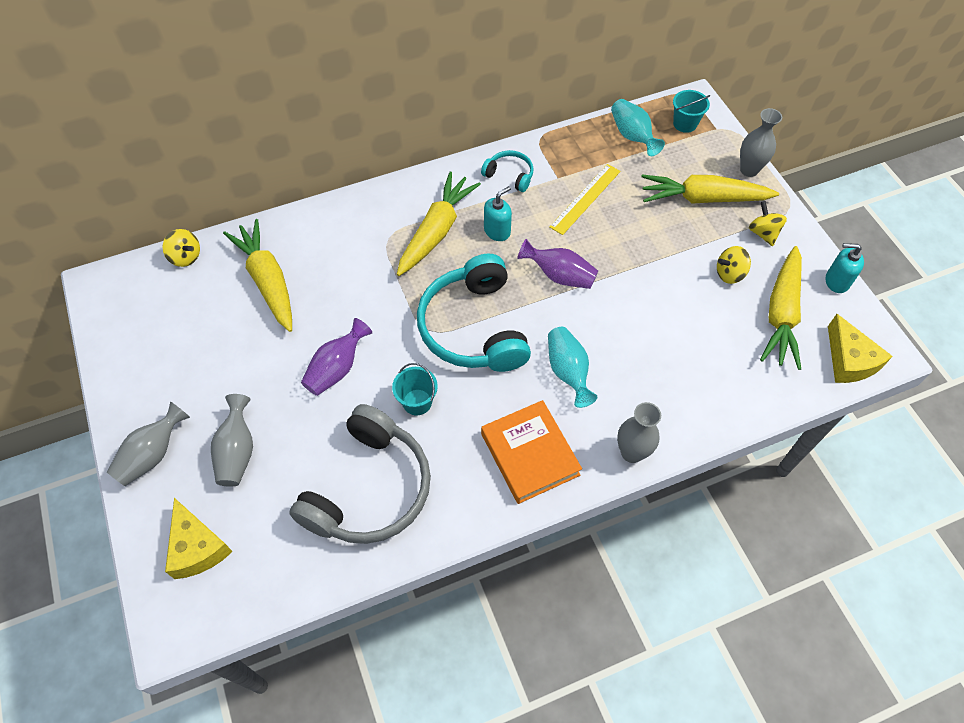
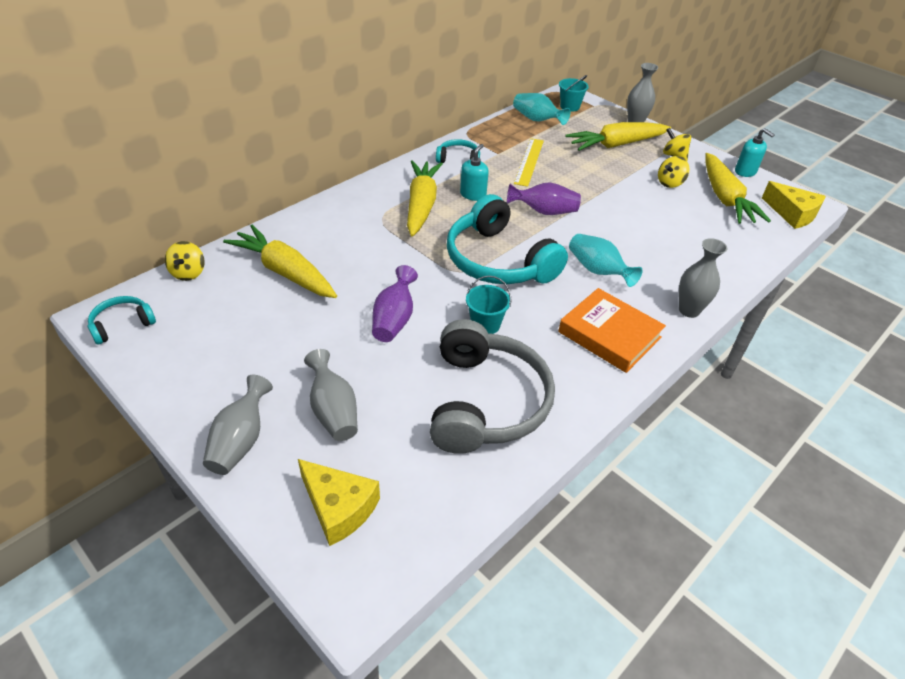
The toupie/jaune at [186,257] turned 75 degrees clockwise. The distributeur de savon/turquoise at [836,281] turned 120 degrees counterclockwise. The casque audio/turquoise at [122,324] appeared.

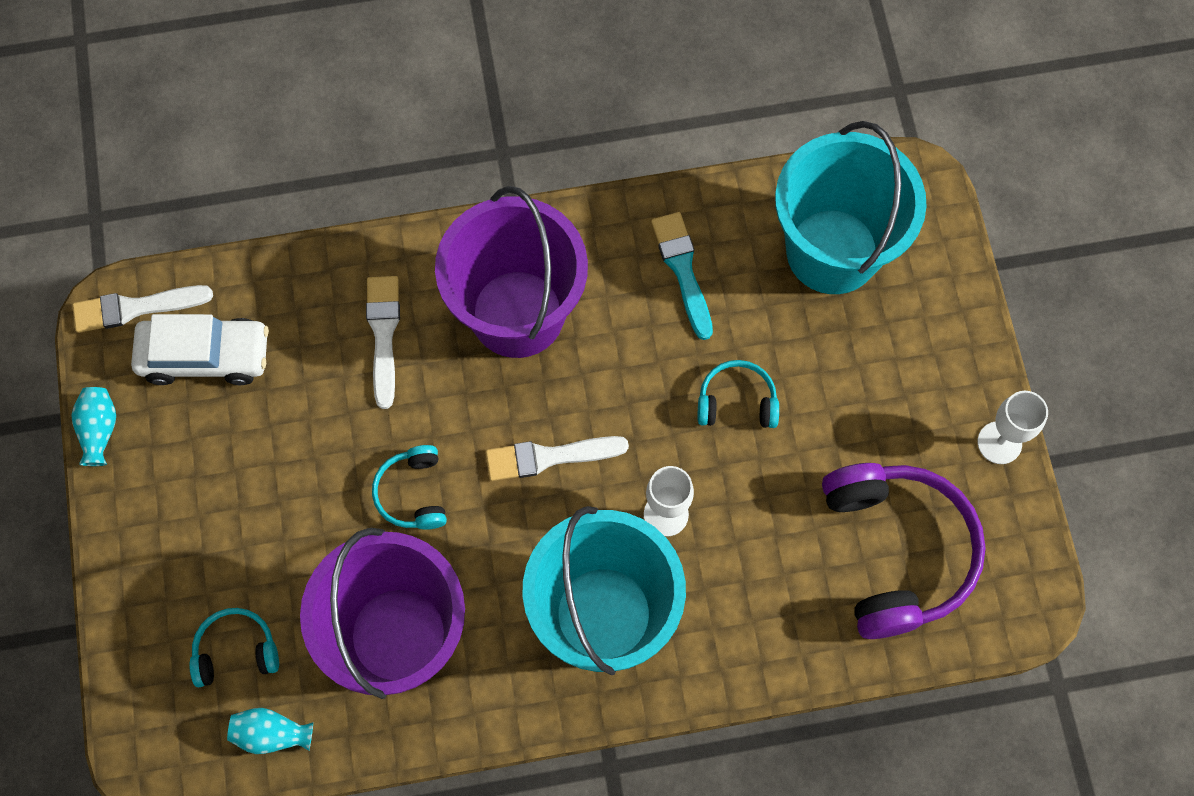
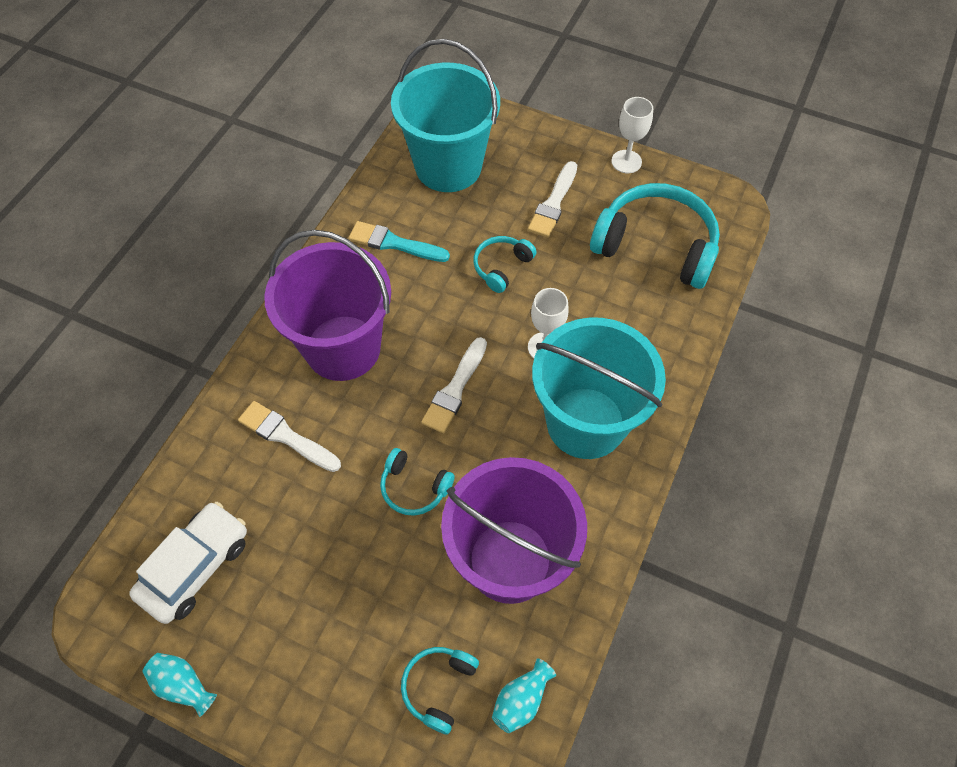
The pinceau/blanc moved from [135,308] to [553,203]. The casque audio/violet at [895,551] became the casque audio/turquoise at [655,246].

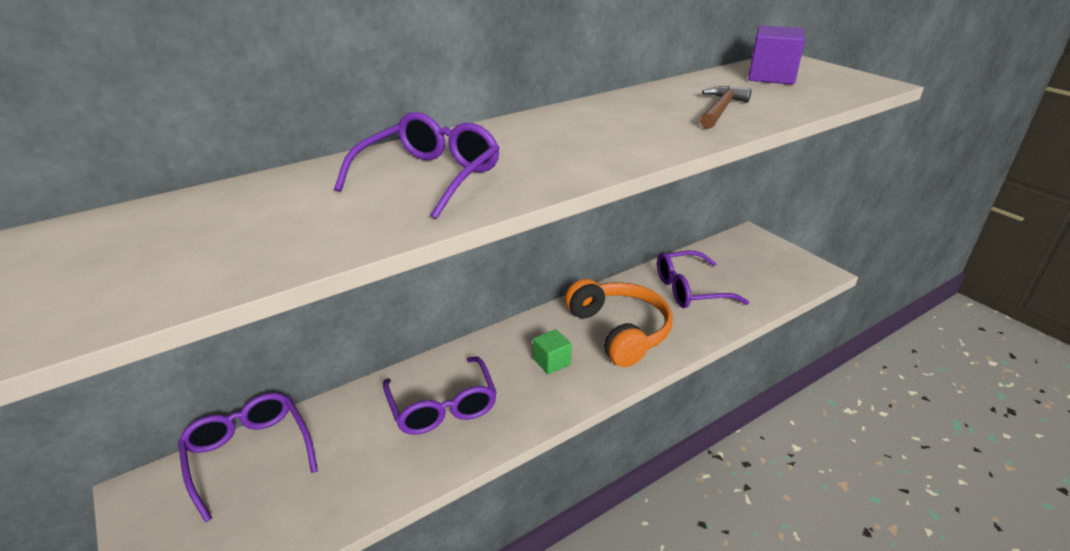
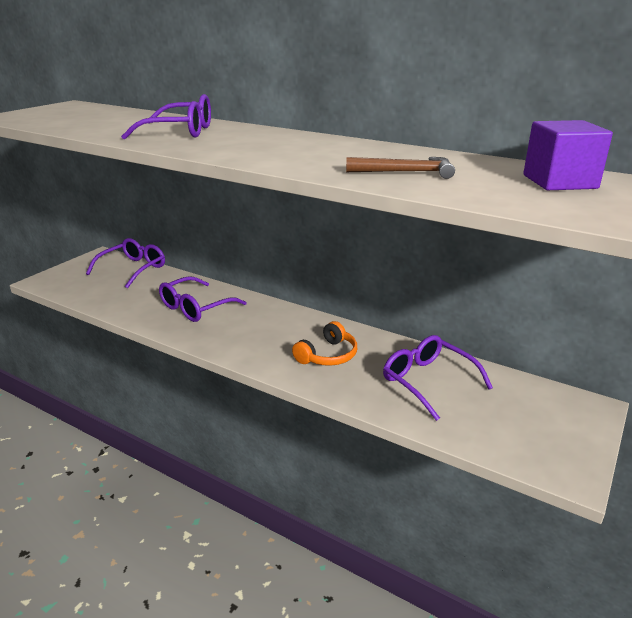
The cube/vert at [551,362] disappeared. The casque audio/orange at [619,331] changed to 0.63 times the size.

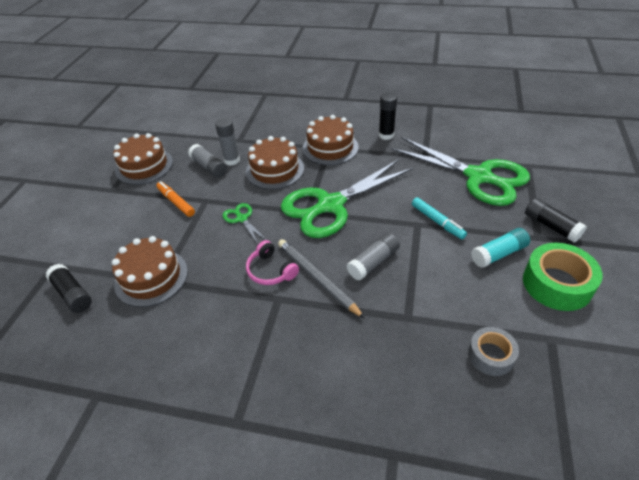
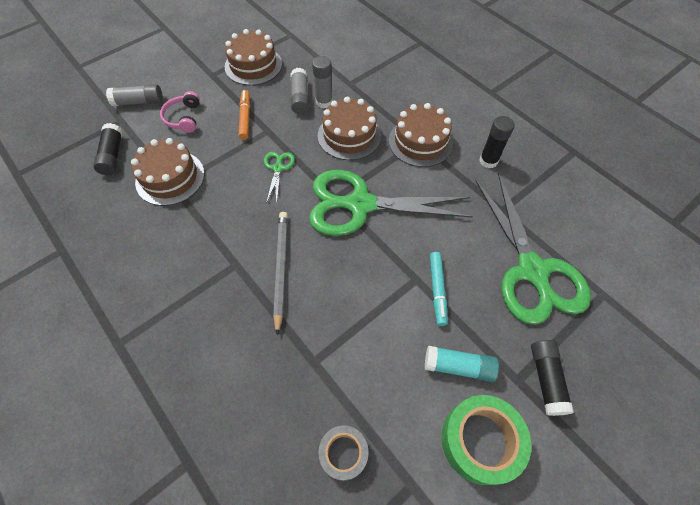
The casque audio/rose moved from [270,271] to [183,118]. The bâton de colle/gris moved from [373,262] to [138,102].

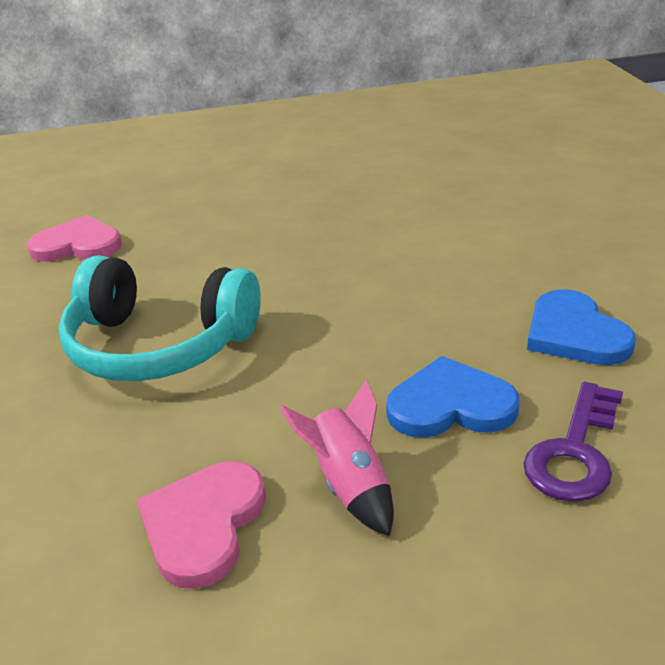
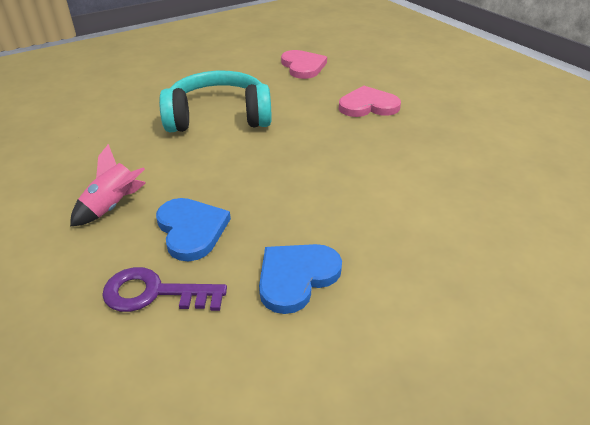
The casque audio/turquoise at [159,345] turned 90 degrees clockwise. The cœur/rose moved from [203,524] to [368,106].

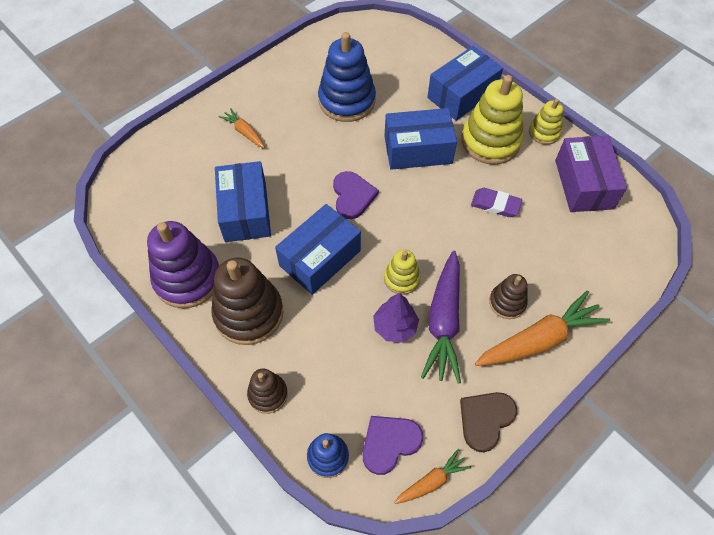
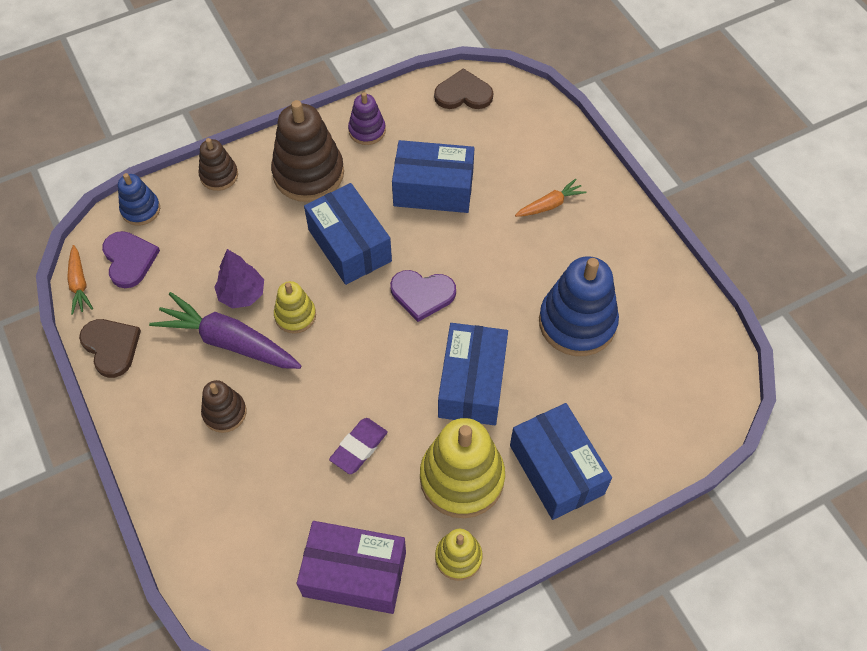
The jouet à empiler/violet at [187,278] changed to 0.54 times the size. The carotte/orange at [539,339] disappeared. The cœur/marron at [463,93] appeared.

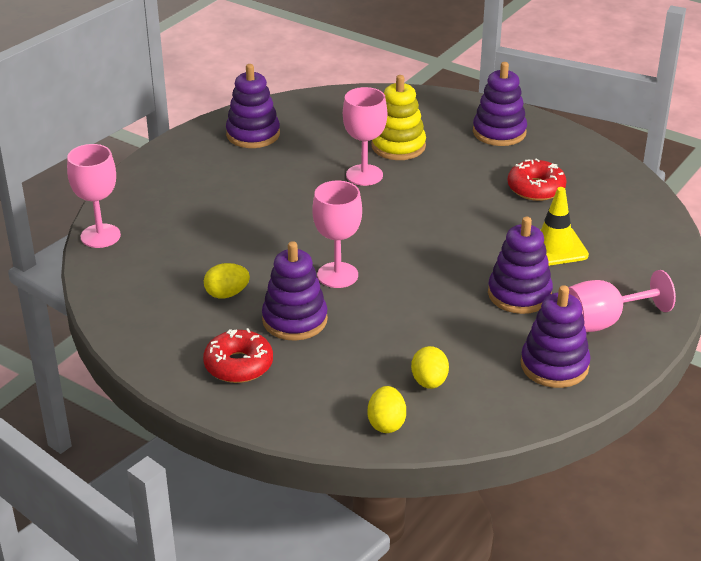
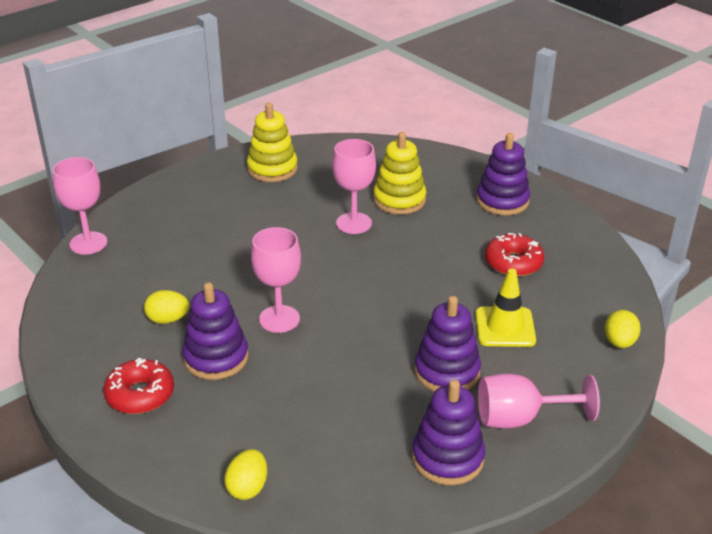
The jouet à empiler/violet at [253,134] became the jouet à empiler/jaune at [272,169]. The œuf/jaune moved from [429,382] to [619,342].

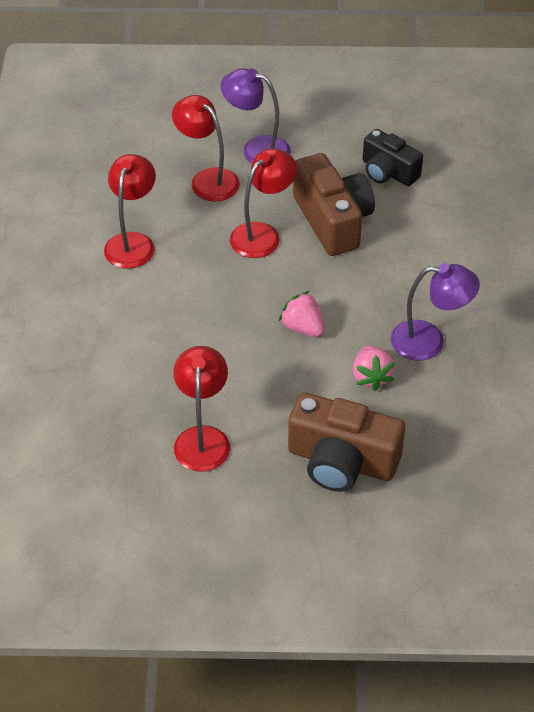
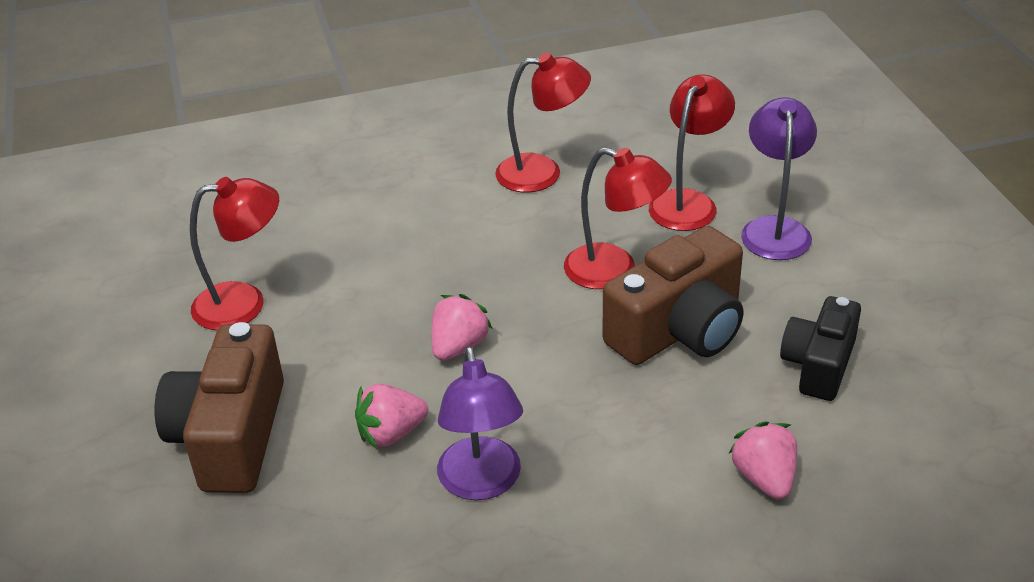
The fraise/rose at [764,478] appeared.

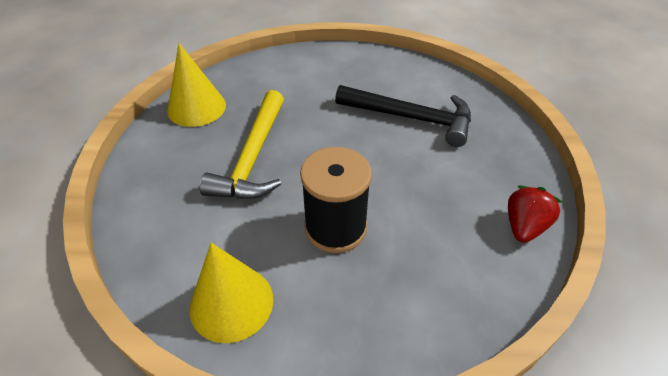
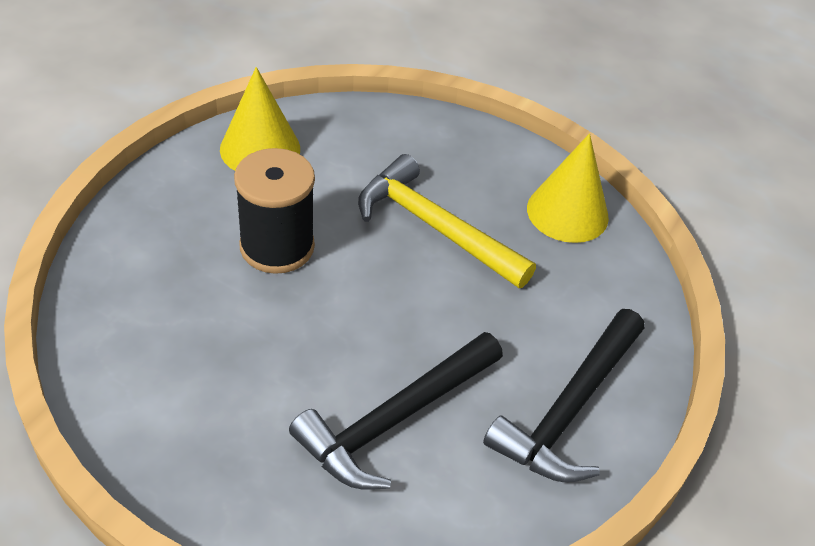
The fraise/rouge at [524,226] disappeared. The marteau/noir at [569,409] appeared.

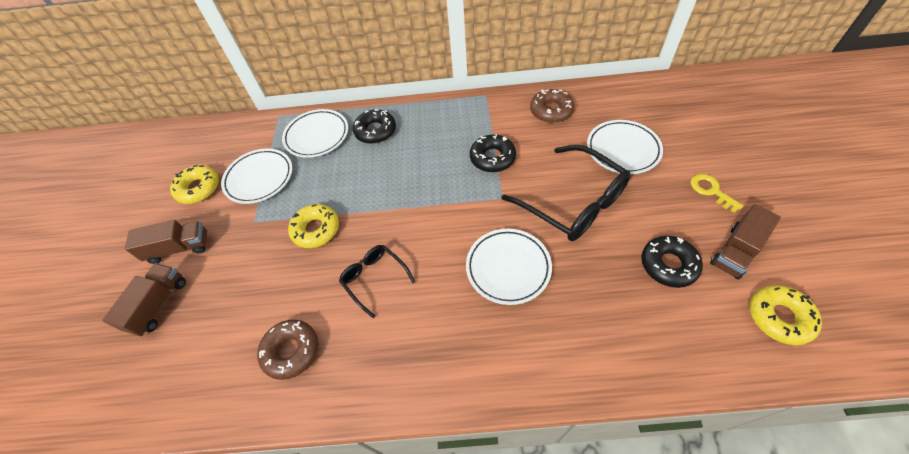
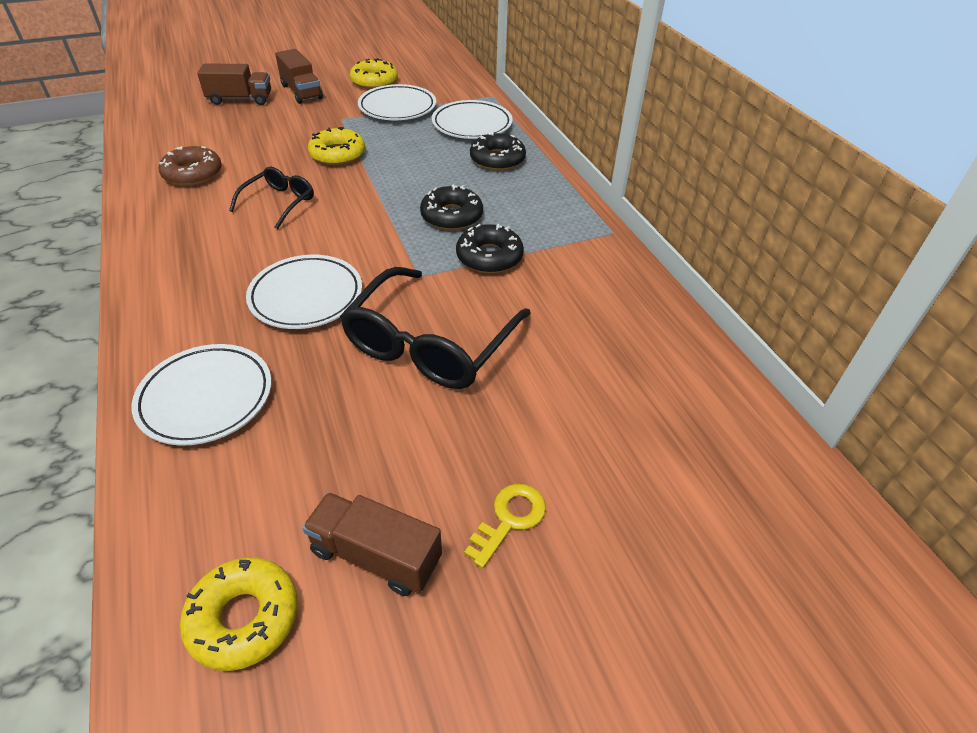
The beignet/marron at [551,111] disappeared. The assiette/blanc moved from [623,149] to [206,398]. The beignet/noir moved from [668,265] to [451,216].

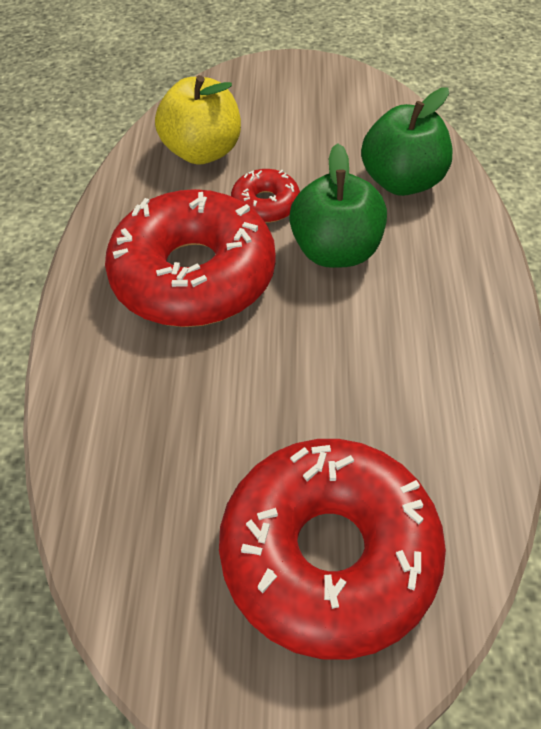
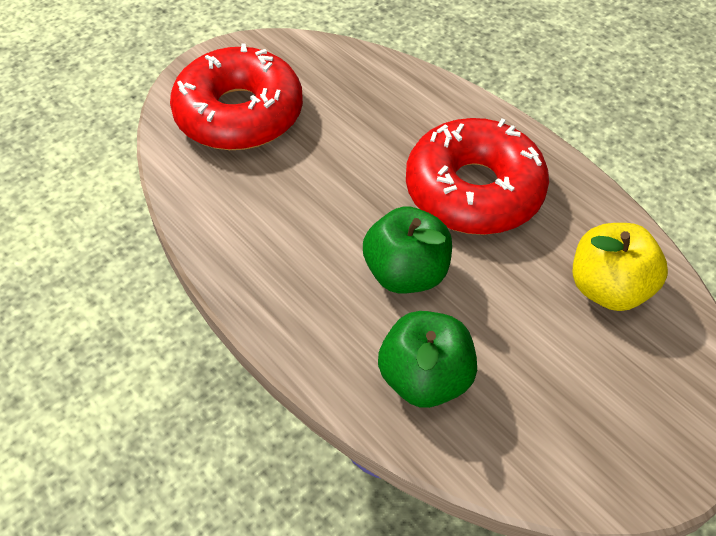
The beignet/rouge at [265,204] disappeared.

